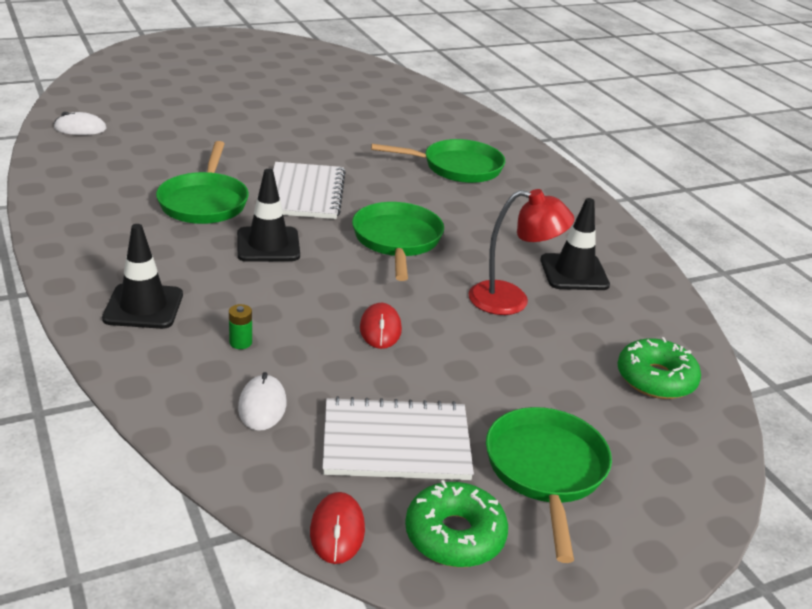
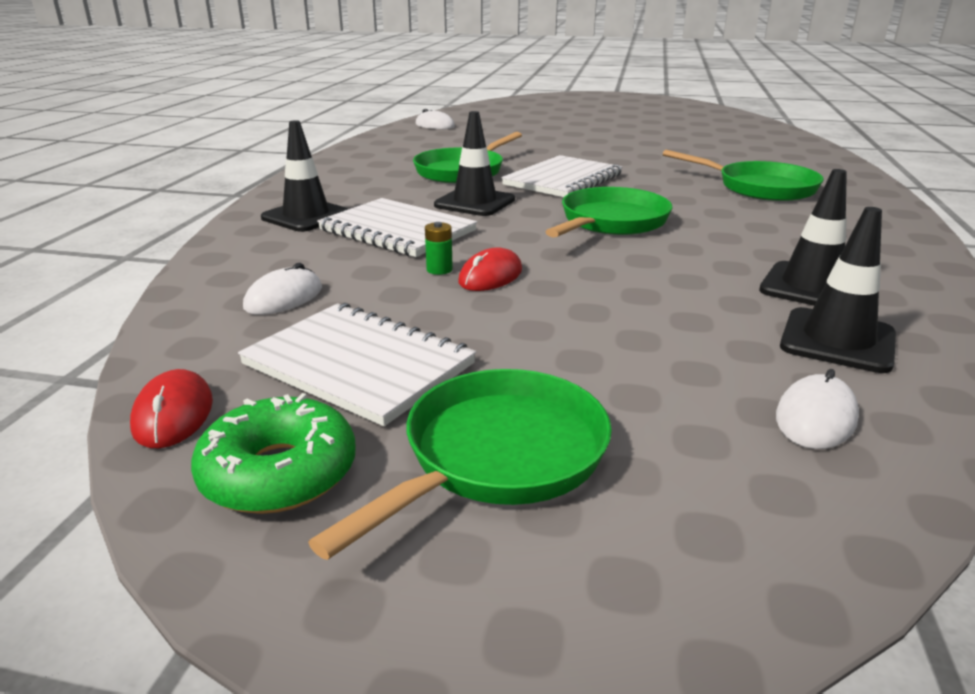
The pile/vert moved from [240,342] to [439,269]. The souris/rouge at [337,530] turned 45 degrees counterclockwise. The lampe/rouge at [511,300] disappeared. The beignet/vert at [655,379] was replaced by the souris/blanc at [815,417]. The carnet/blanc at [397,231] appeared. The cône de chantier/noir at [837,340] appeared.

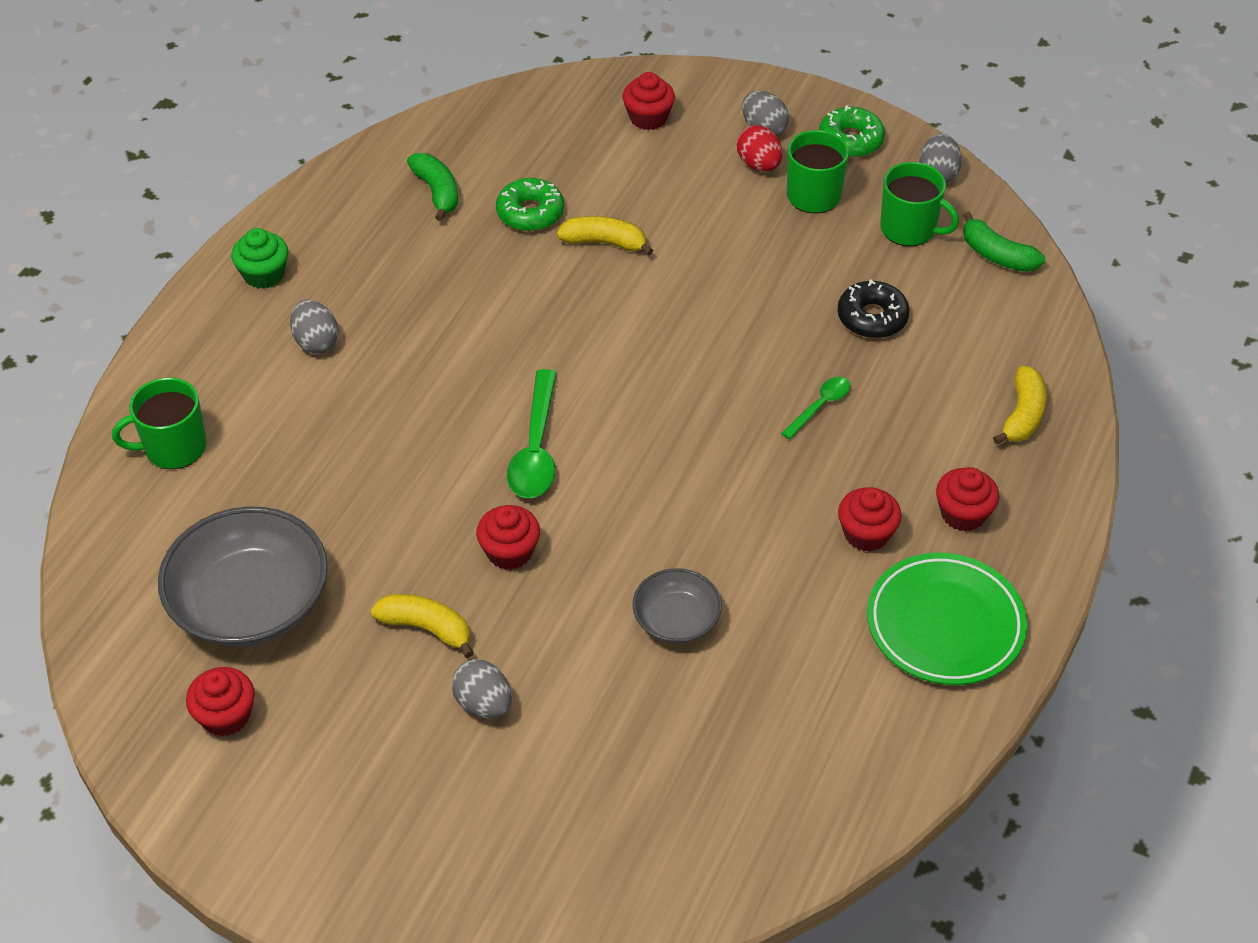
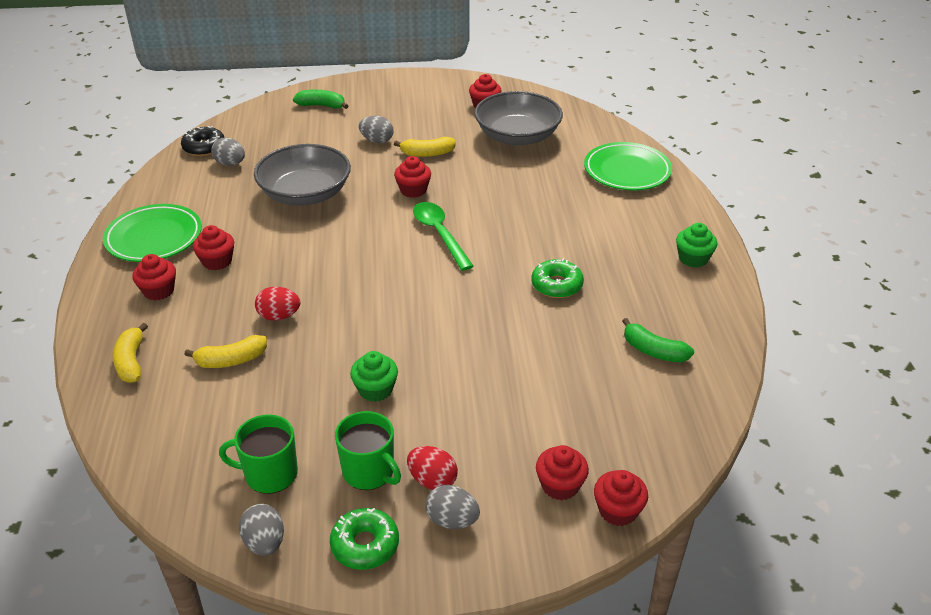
The tasse/vert at [174,447] was replaced by the assiette/vert at [627,171]. The œuf/gris moved from [316,342] to [230,164]. The beignet/vert moved from [530,213] to [556,285]. The banane/jaune moved from [604,243] to [231,360]. The bol/gris at [676,620] changed to 1.88 times the size. The cuillère/vert at [820,406] was replaced by the œuf/rouge at [279,316]. The beignet/noir moved from [872,317] to [204,147]. The banane/vert moved from [997,255] to [321,106]. The muffin/vert at [375,390] appeared. The muffin/rouge at [618,510] appeared.

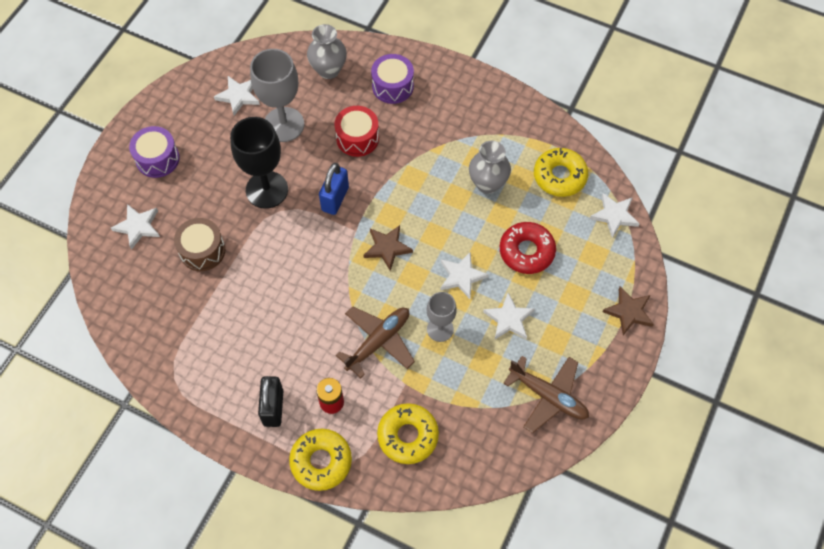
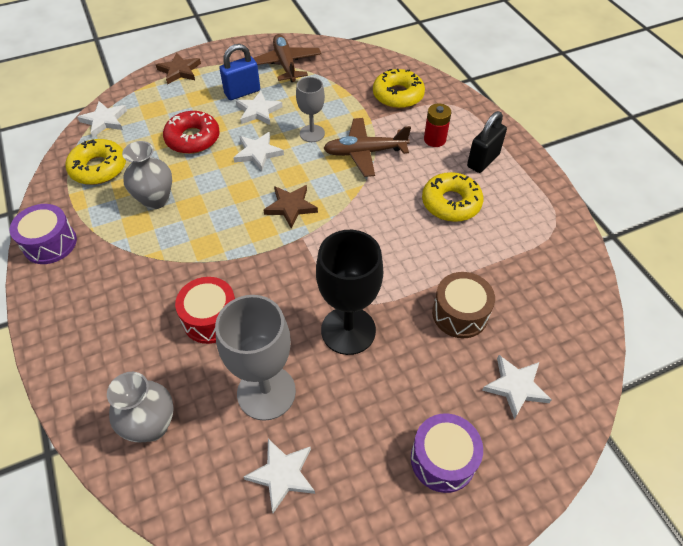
The beignet/jaune moved from [321,461] to [451,203]. The cadenas/bleu moved from [335,199] to [242,92]. The tambour/violet moved from [392,86] to [50,243].

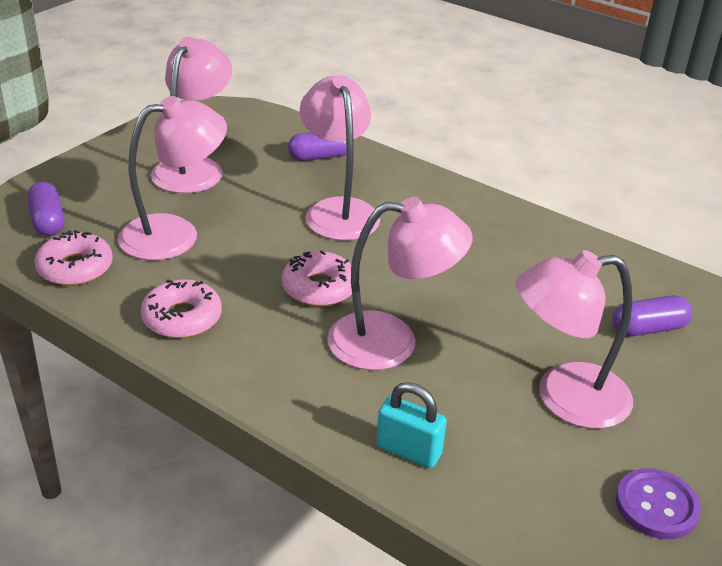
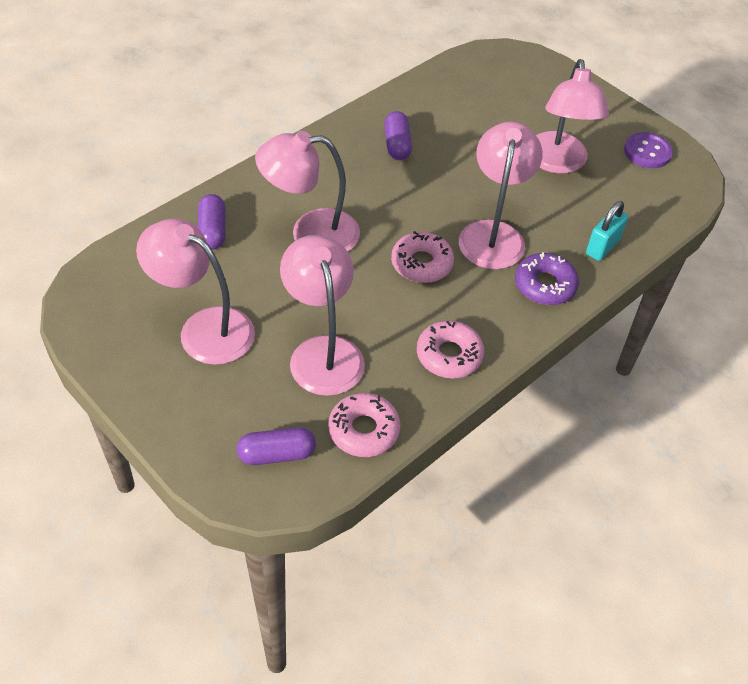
The gélule/violet moved from [648,329] to [397,145]. The beignet/violet at [545,285] appeared.

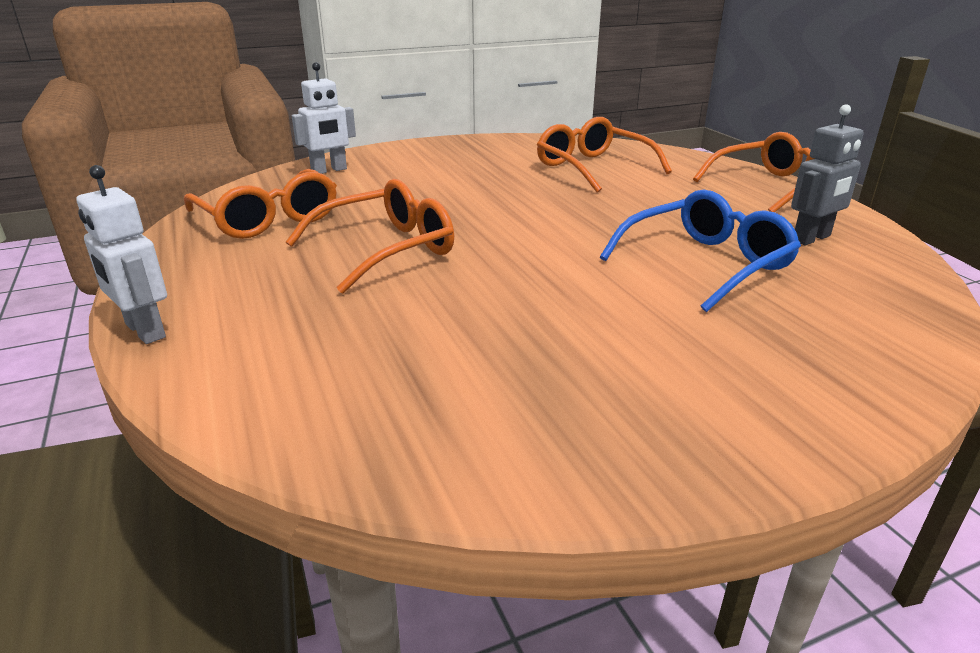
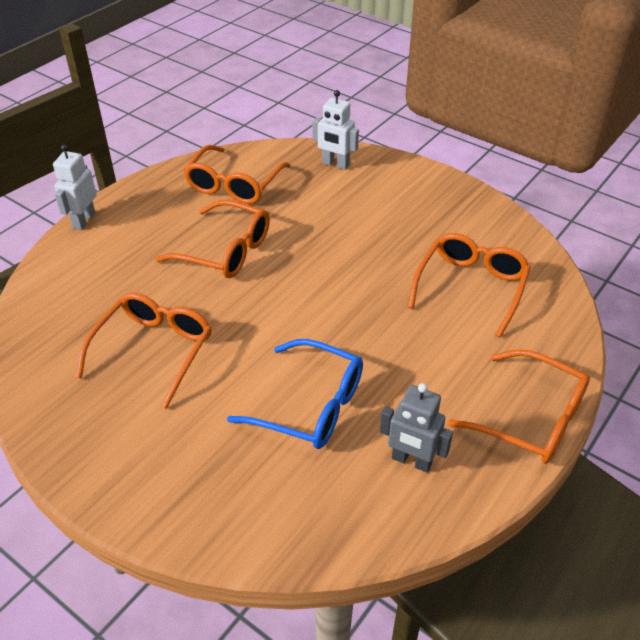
The lunettes/orange at [154,350] appeared.

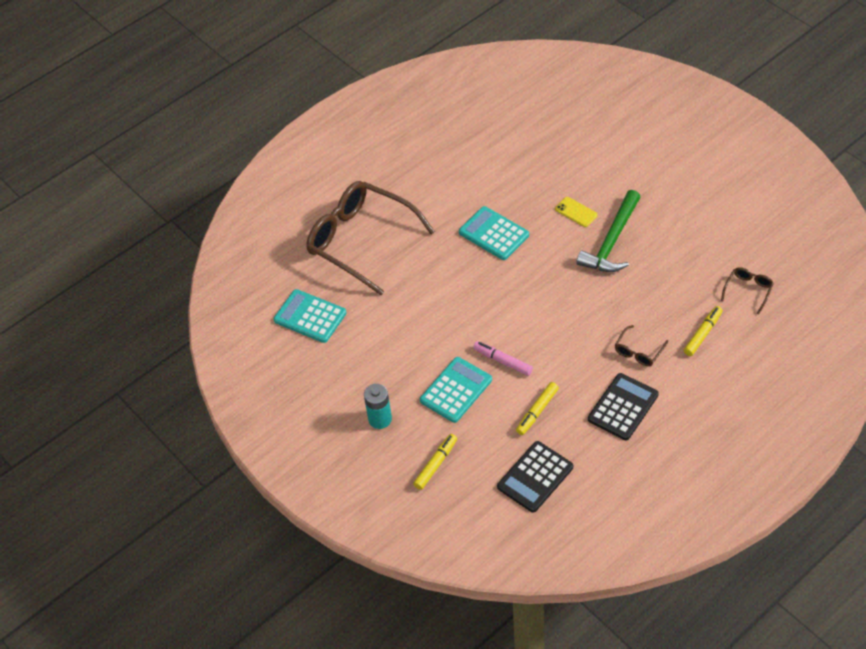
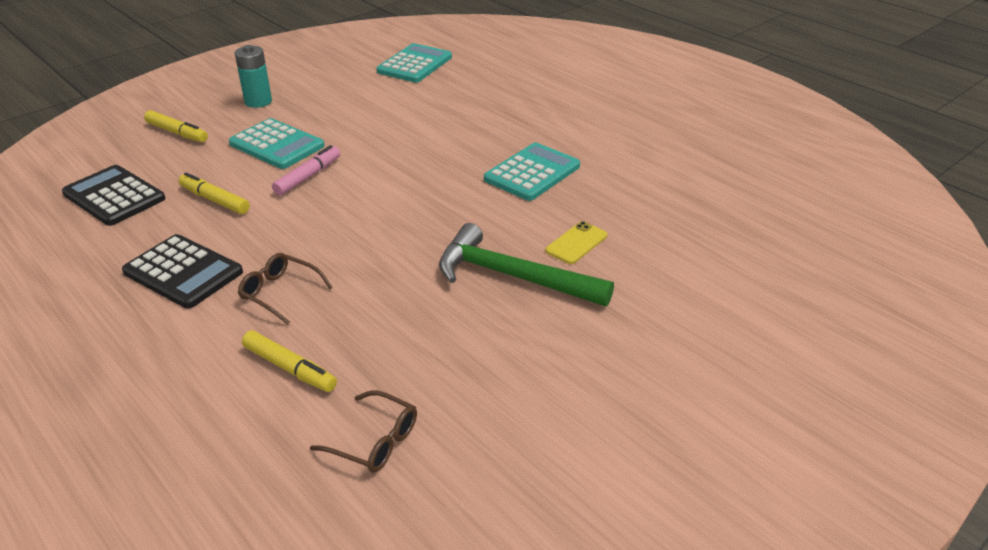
The lunettes/marron at [361,241] disappeared.

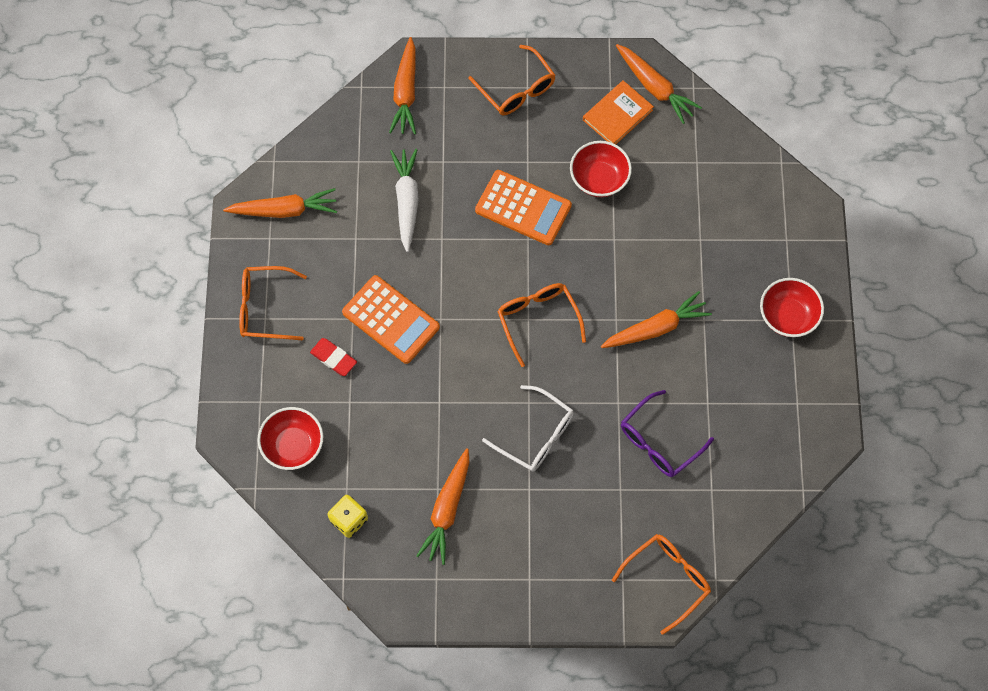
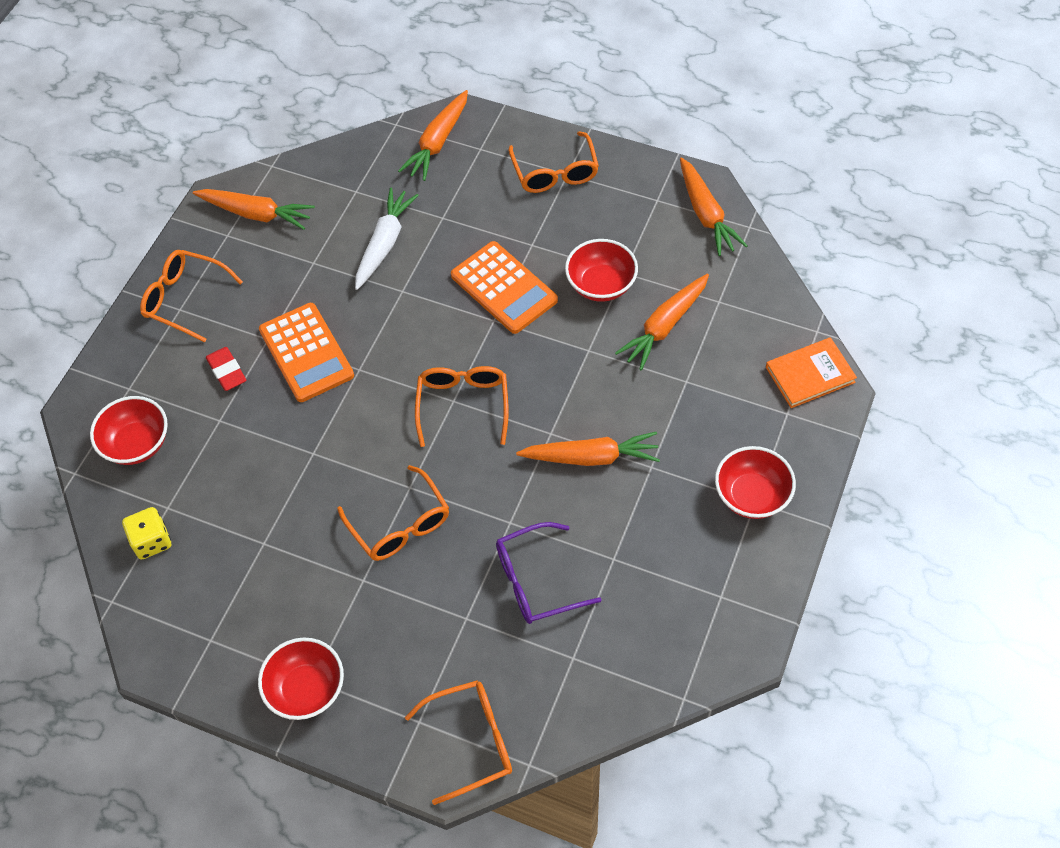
The carotte/orange moved from [447,509] to [665,326]. The lunettes/blanc at [536,435] became the lunettes/orange at [400,525]. The livre/orange moved from [617,115] to [810,375]. The bol/rouge at [306,689] appeared.

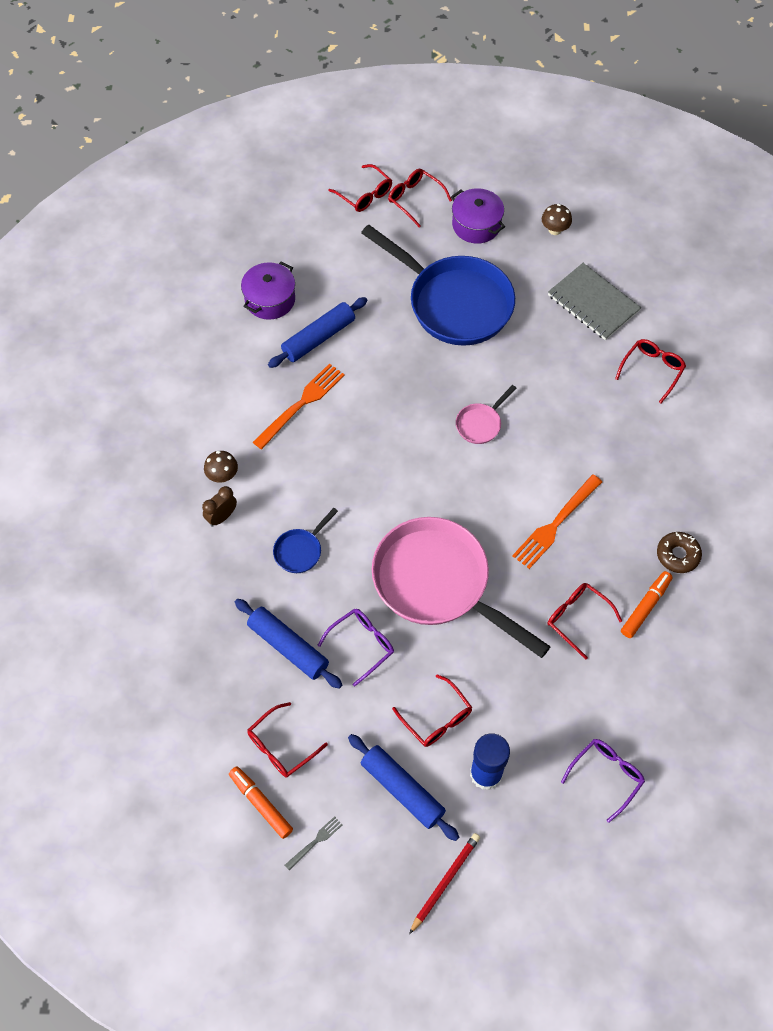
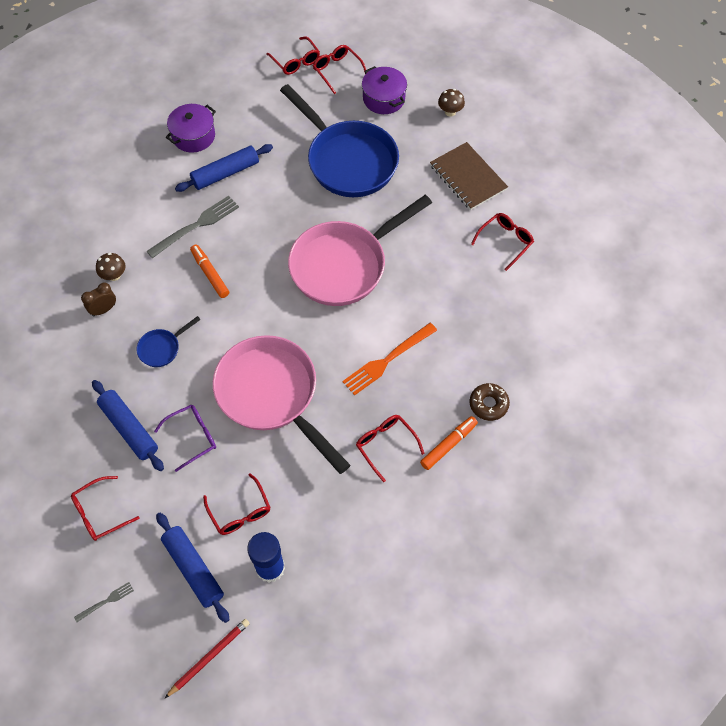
The feutre/orange moved from [261,804] to [210,274]. The fourchette/orange at [301,404] became the fourchette/gris at [196,225]. The poêle/rose at [480,424] changed to 2.40 times the size. The carnet/gris at [593,303] became the carnet/marron at [468,177]. The lunettes/violet at [606,776] disappeared.

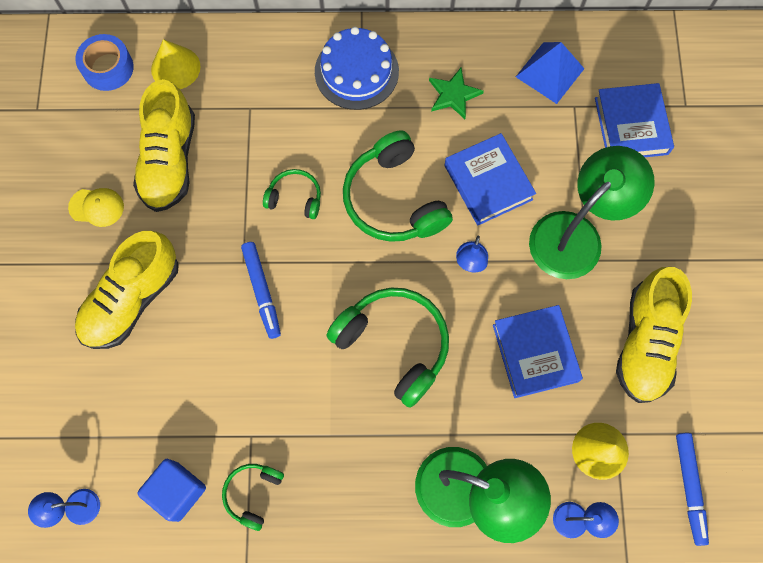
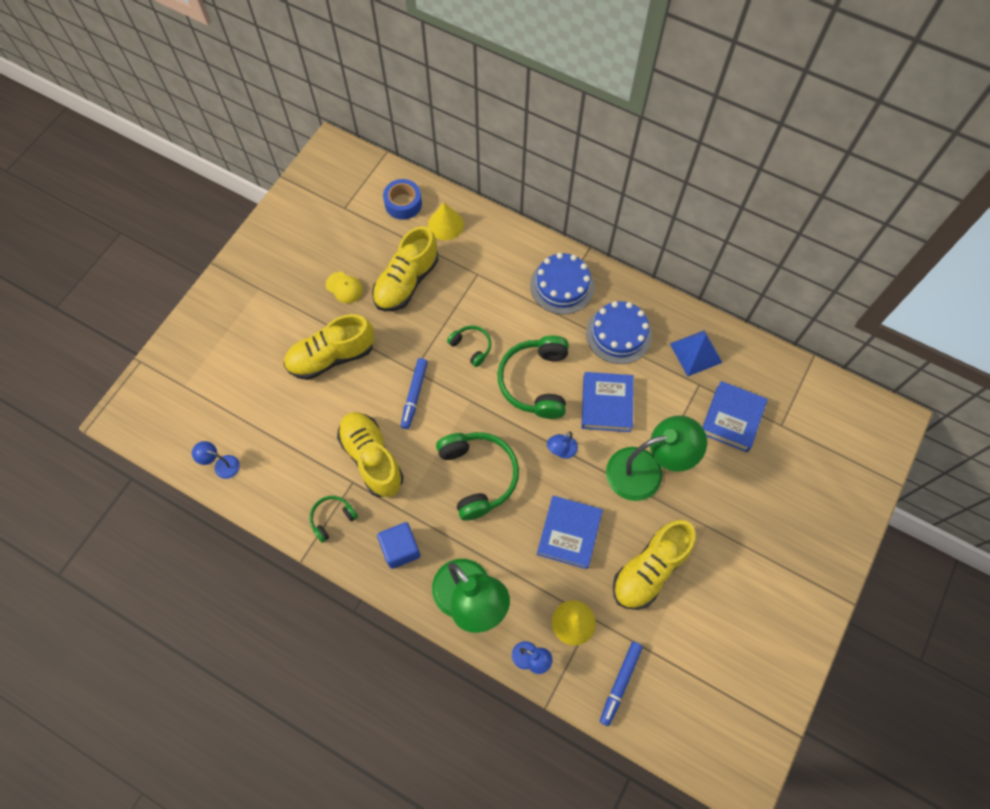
The cube/bleu moved from [177,491] to [400,549]. The étoile/vert at [453,95] was replaced by the gâteau/bleu at [618,334]. The chaussure/jaune at [372,458] appeared.

